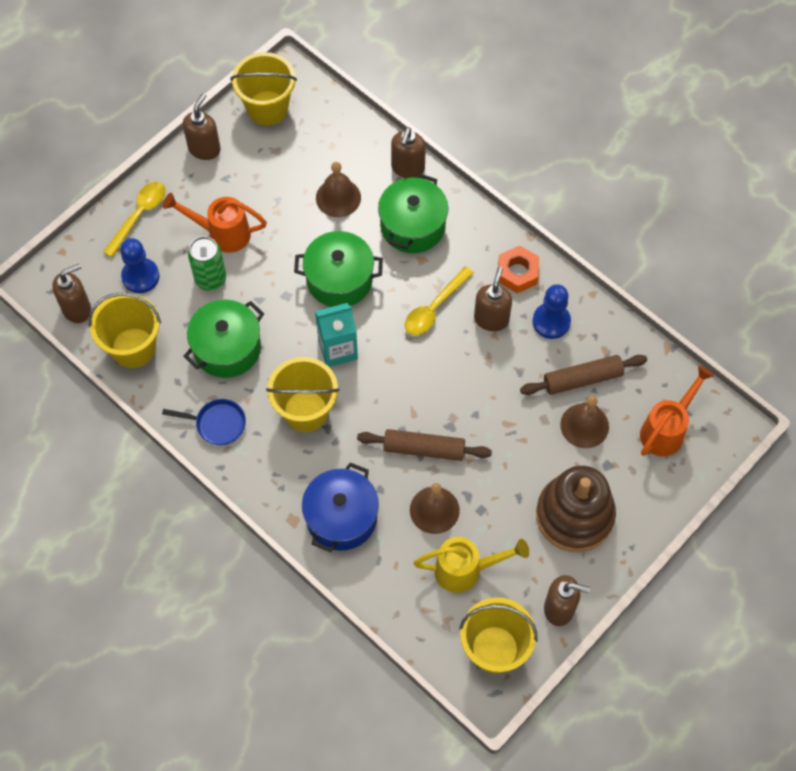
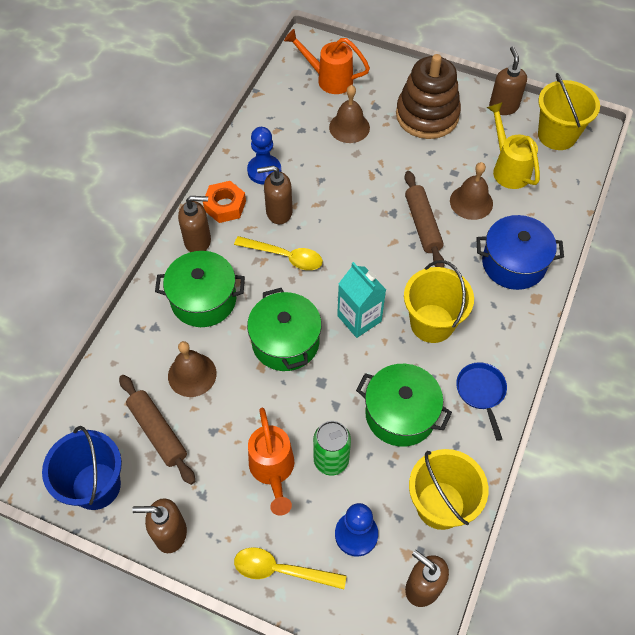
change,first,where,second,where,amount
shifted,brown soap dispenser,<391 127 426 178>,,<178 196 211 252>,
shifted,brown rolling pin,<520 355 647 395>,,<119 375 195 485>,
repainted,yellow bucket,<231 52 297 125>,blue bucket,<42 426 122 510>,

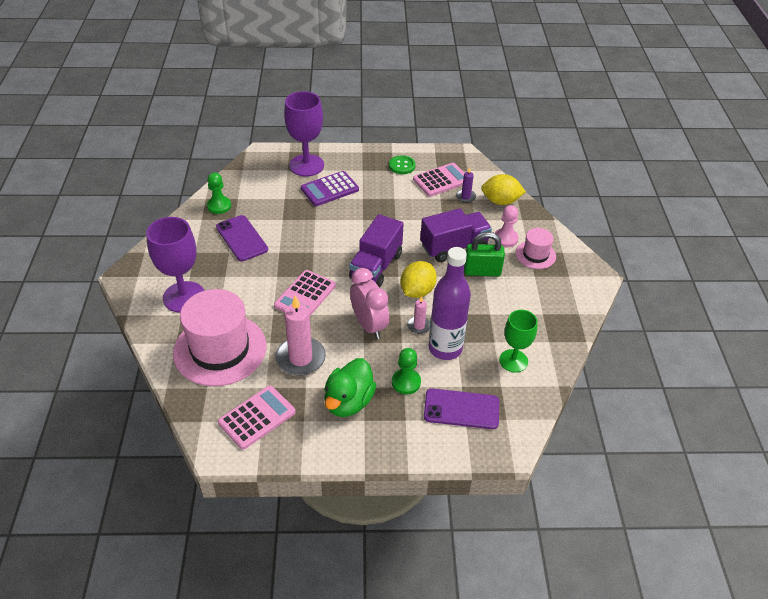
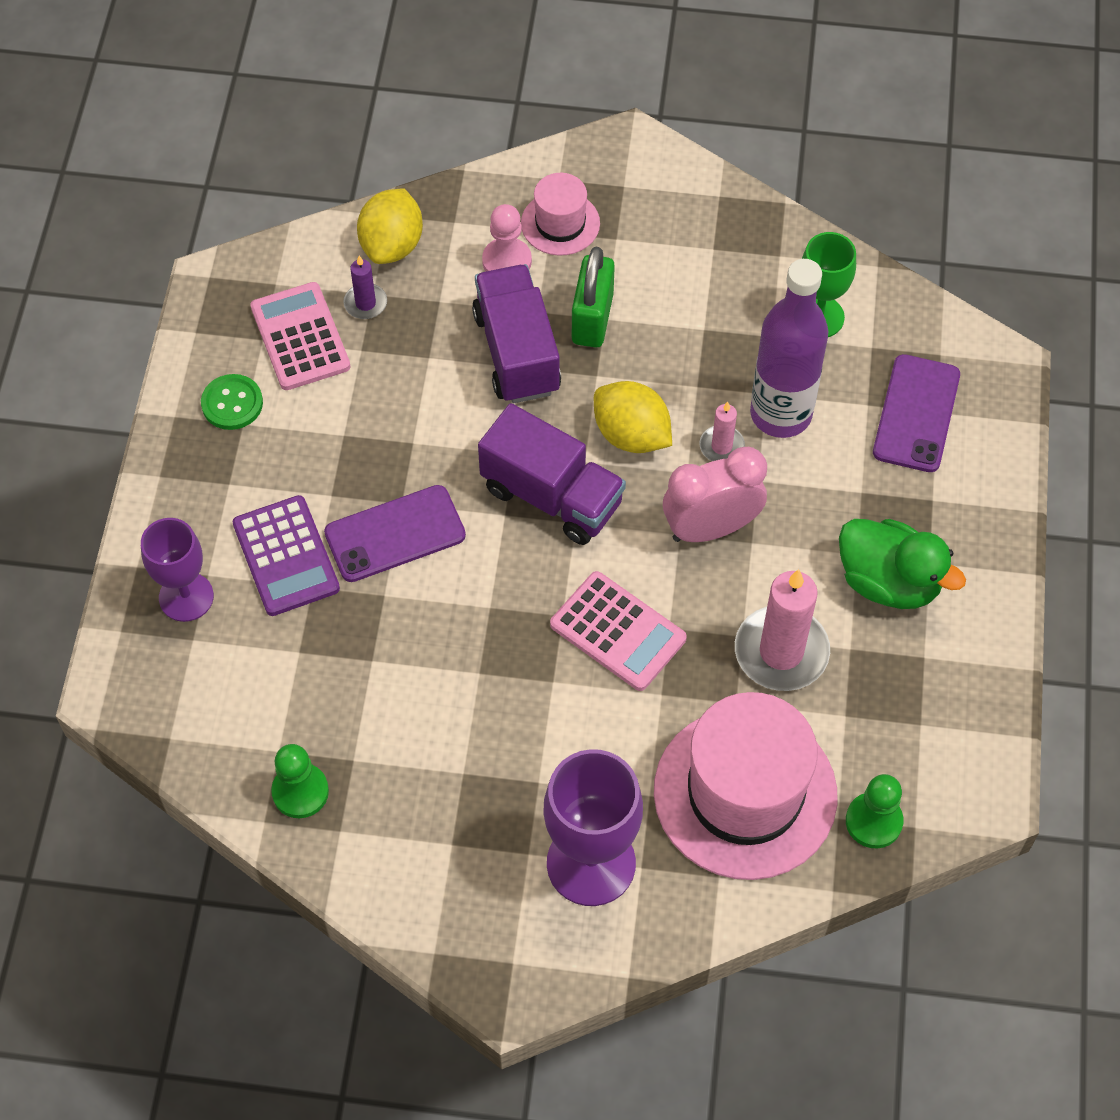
change,first,where,second,where,amount
gone,pink calculator,<218 385 296 450>,,,
shifted,purple phone,<216 215 268 261>,,<324 485 466 582>,
shifted,green pawn,<392 348 421 395>,,<846 774 903 848>,
scaled,purple goblet,<284 91 324 176>,,<141 518 214 622>,x0.65

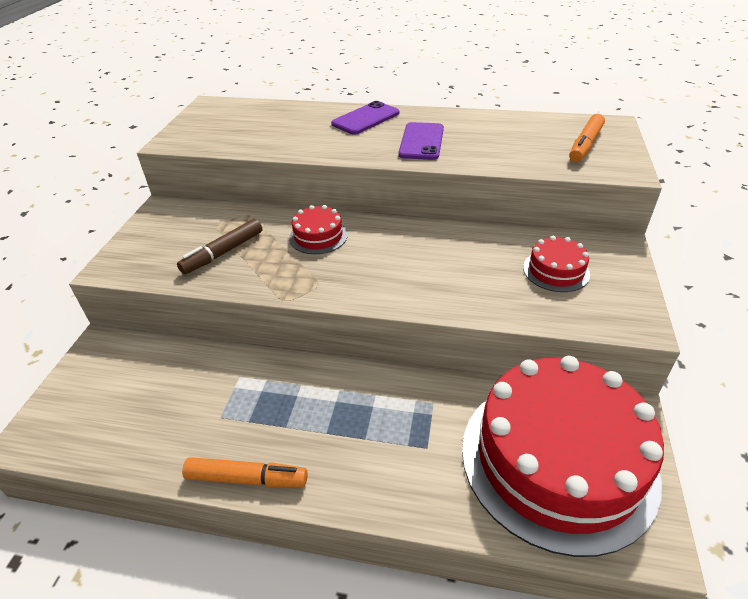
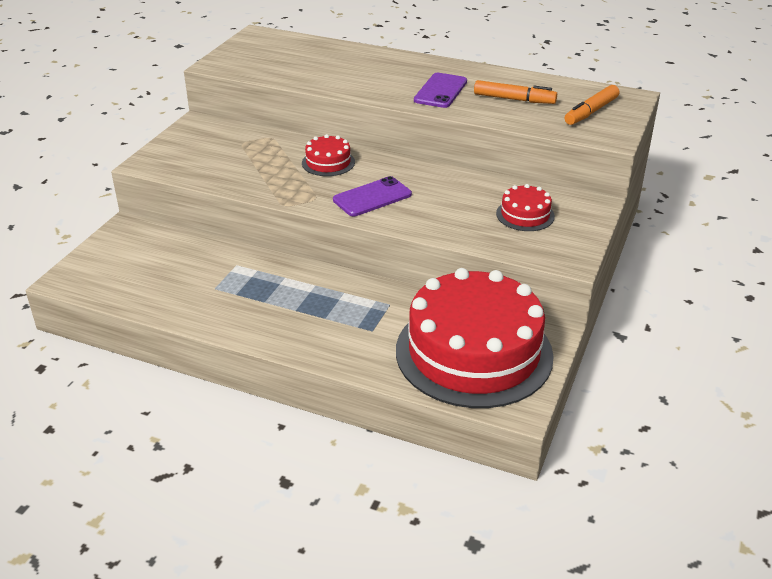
change,first,where,second,where,amount
gone,brown marker,<177 219 262 274>,,,
shifted,orange marker,<182 457 308 487>,,<474 80 557 104>,
shifted,purple phone,<331 101 399 134>,,<333 176 412 216>,

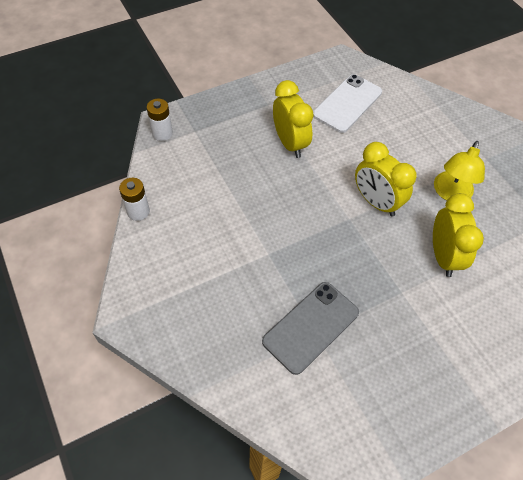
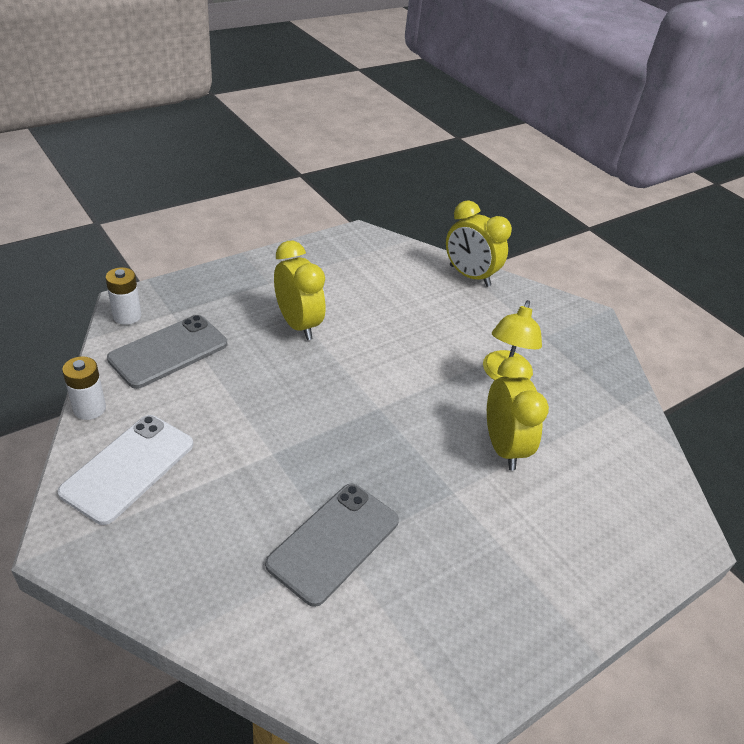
change,first,where,second,where,amount
new,,,grey phone,<107 315 227 389>,
shifted,white phone,<313 74 382 133>,,<58 415 193 525>,
shifted,yellow clock,<355 142 417 217>,,<446 200 512 287>,

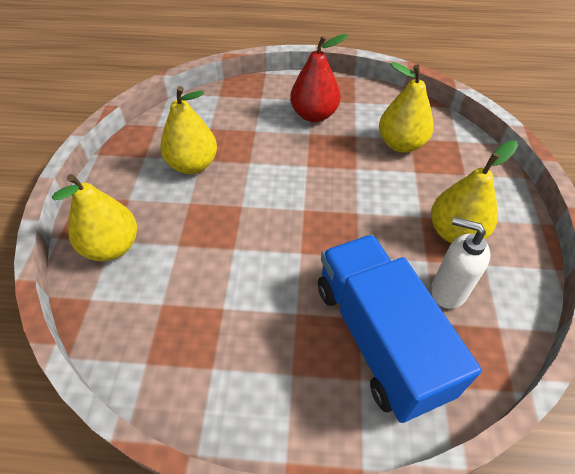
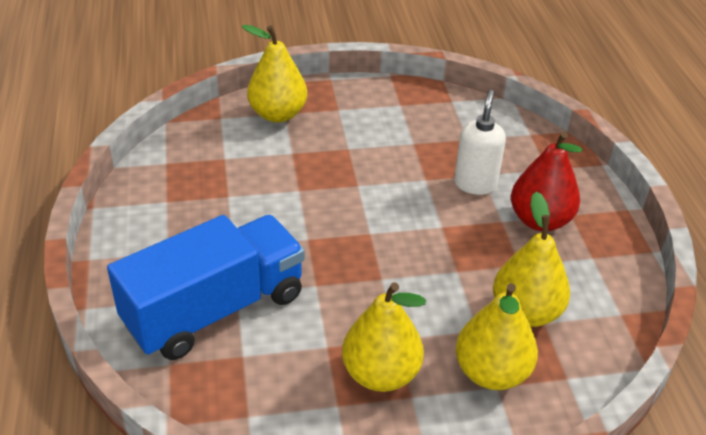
change,first,where,second,where,amount
shifted,yellow pear,<160 86 217 174>,,<455 283 538 390>,
shifted,white soap dispenser,<431 217 491 309>,,<454 90 506 195>,

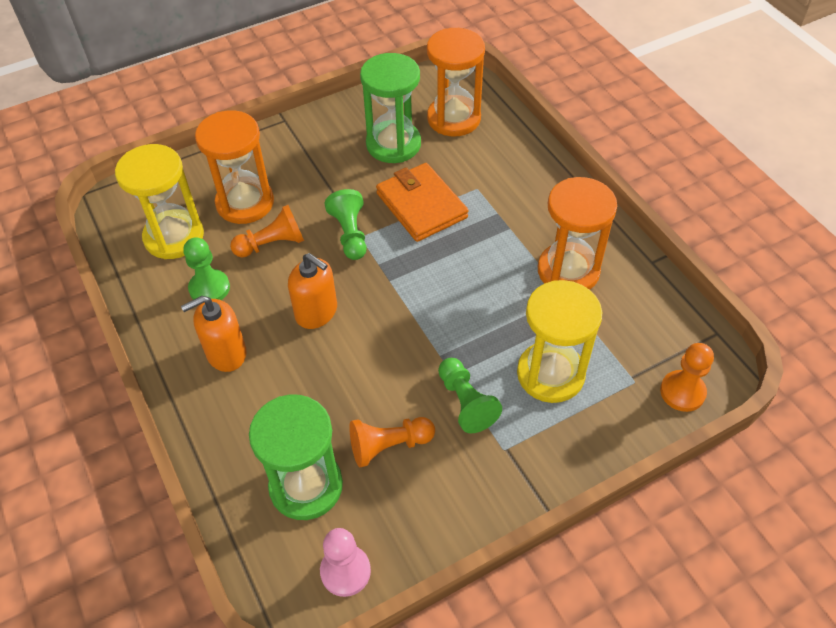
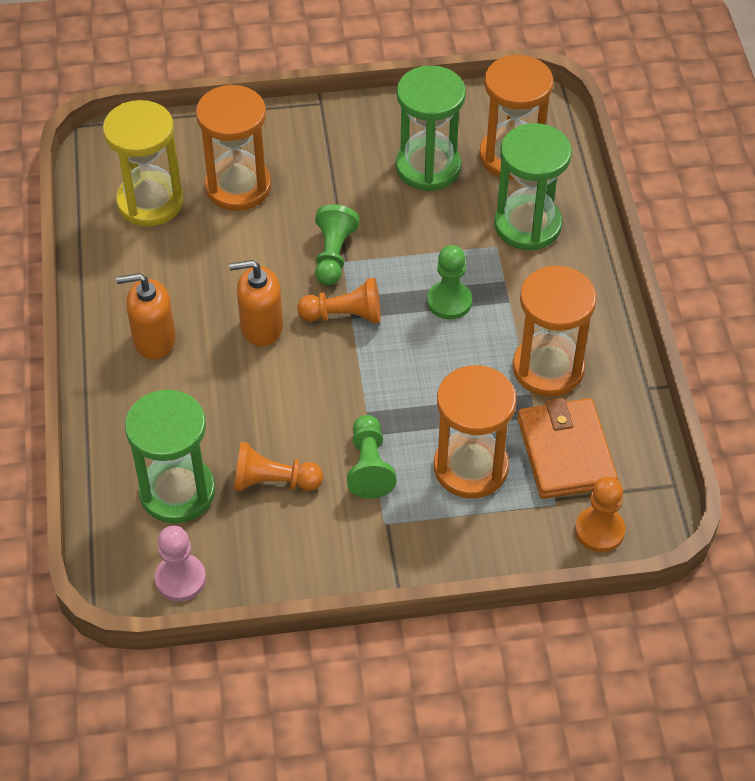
change,first,where,second,where,amount
new,,,green hourglass,<494 123 572 250>,
shifted,green pawn,<183 238 230 300>,,<427 245 472 320>,
shifted,orange pawn,<230 205 304 257>,,<297 278 381 324>,
shifted,orange wallet,<376 163 468 242>,,<517 398 618 499>,
repainted,yellow hourglass,<517 280 602 403>,orange hourglass,<434 365 516 498>,
rotated,orange soap dispenser,<288 253 337 329>,,<229 260 283 347>,120 degrees clockwise

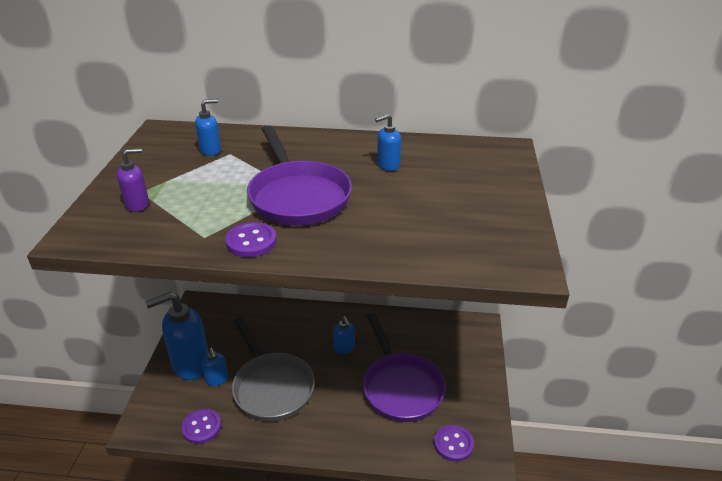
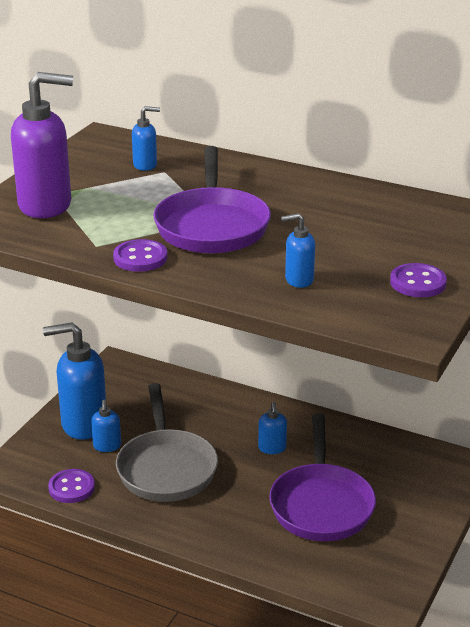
change,first,where,second,where,amount
shifted,blue soap dispenser,<375 114 401 171>,,<281 213 315 288>,
shifted,purple button,<434 425 474 462>,,<390 263 447 297>,
scaled,purple soap dispenser,<117 148 149 212>,,<11 72 73 218>,x2.09

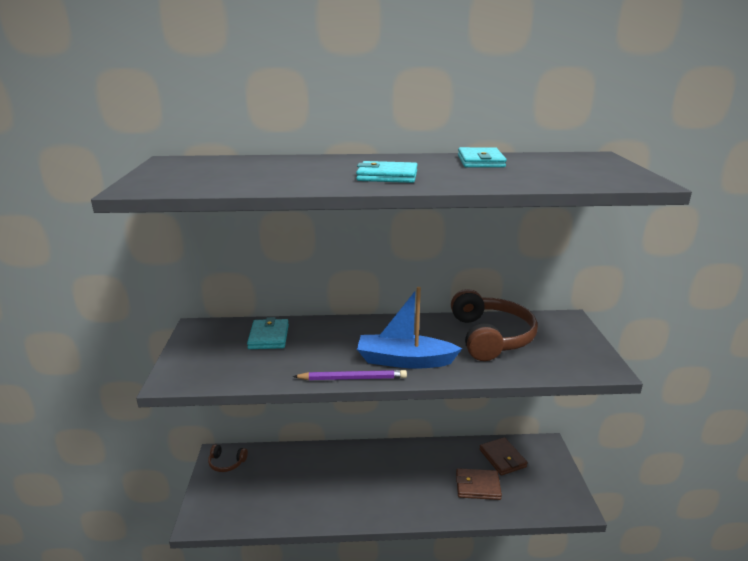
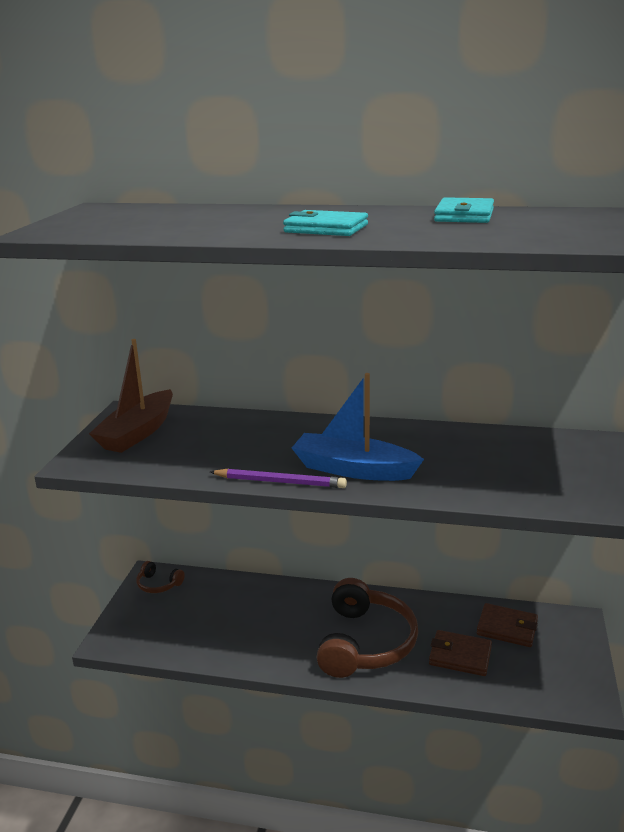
change,first,where,second,where,amount
gone,turquoise wallet,<247 317 289 349>,,,
new,,,brown boat,<89 339 173 453>,
shifted,brown headphones,<451 289 538 361>,,<317 578 418 678>,
rotated,brown wallet,<479 437 527 475>,,<477 603 538 647>,60 degrees counterclockwise

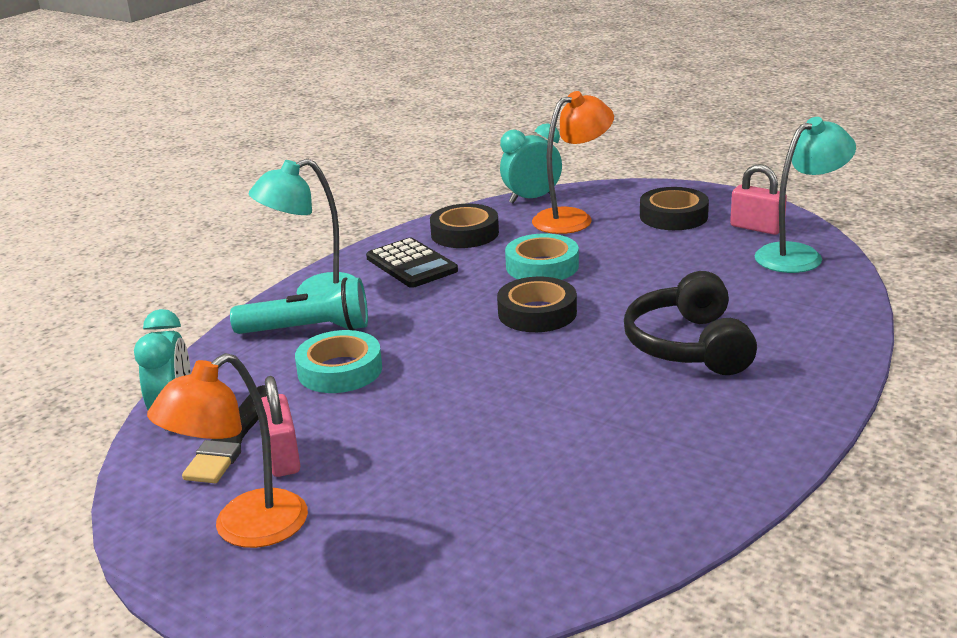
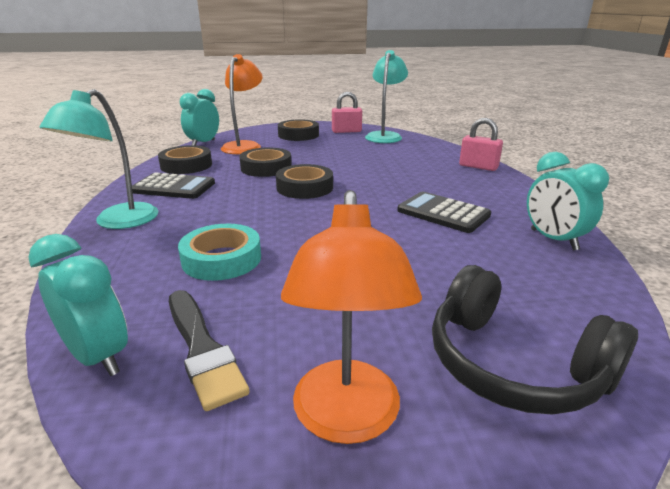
change,first,where,second,where,amount
gone,turquoise flashlight,<230 277 368 334>,,,
new,,,black calculator,<397 191 491 233>,
new,,,turquoise clock,<527 152 609 251>,
shifted,pink padlock,<261 376 300 477>,,<459 118 503 171>,
shifted,black headphones,<624 271 757 375>,,<432 265 638 415>,
repainted,turquoise tape,<505 233 579 280>,black tape,<239 147 292 177>,

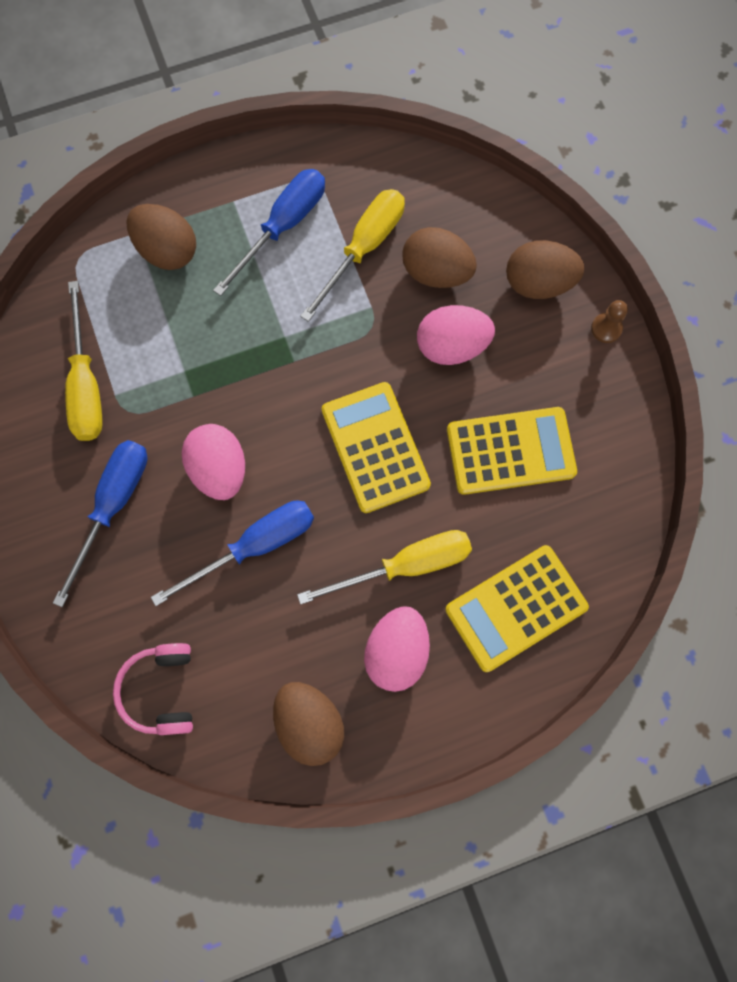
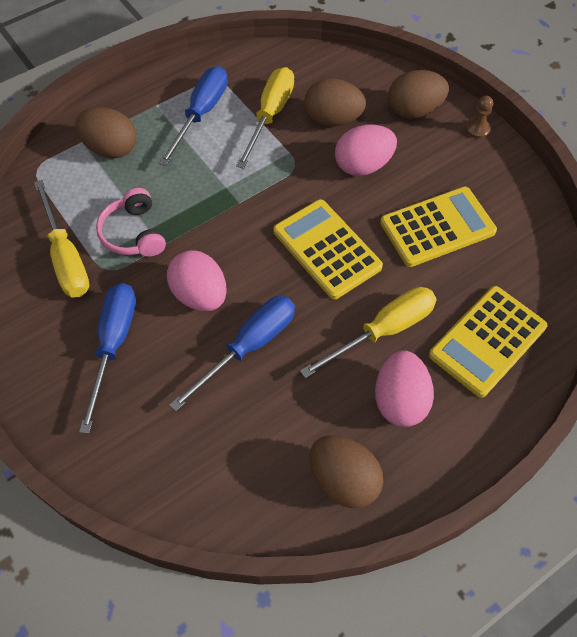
change,first,where,second,where,amount
shifted,pink headphones,<113 643 193 735>,,<96 188 166 257>,

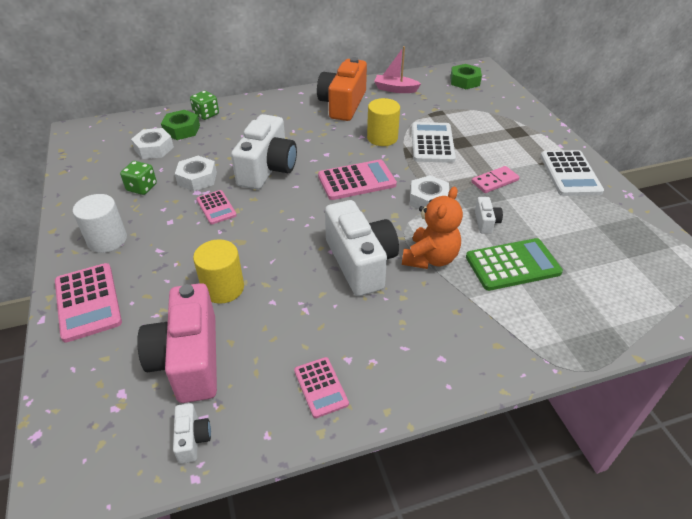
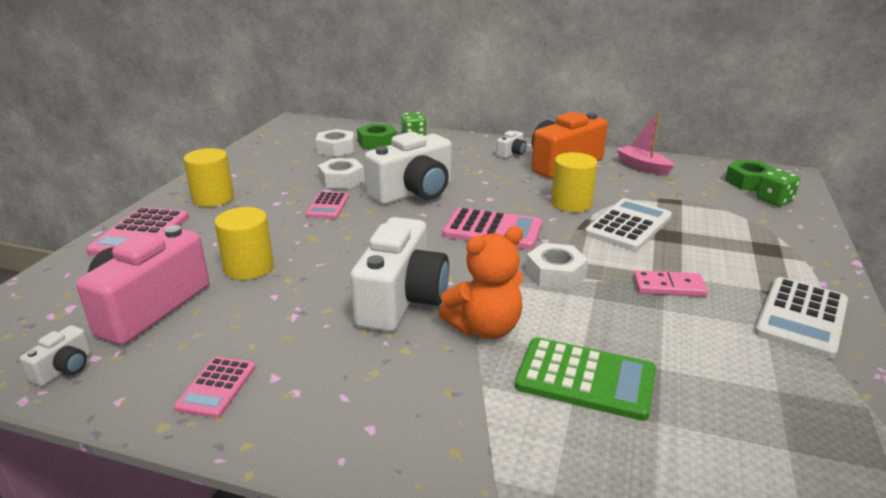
change,first,where,second,where,amount
shifted,green dice,<120 161 157 195>,,<756 169 800 206>,
shifted,white camera,<475 197 503 234>,,<496 131 526 158>,
repainted,white cylinder,<73 194 127 253>,yellow cylinder,<184 148 234 207>,

